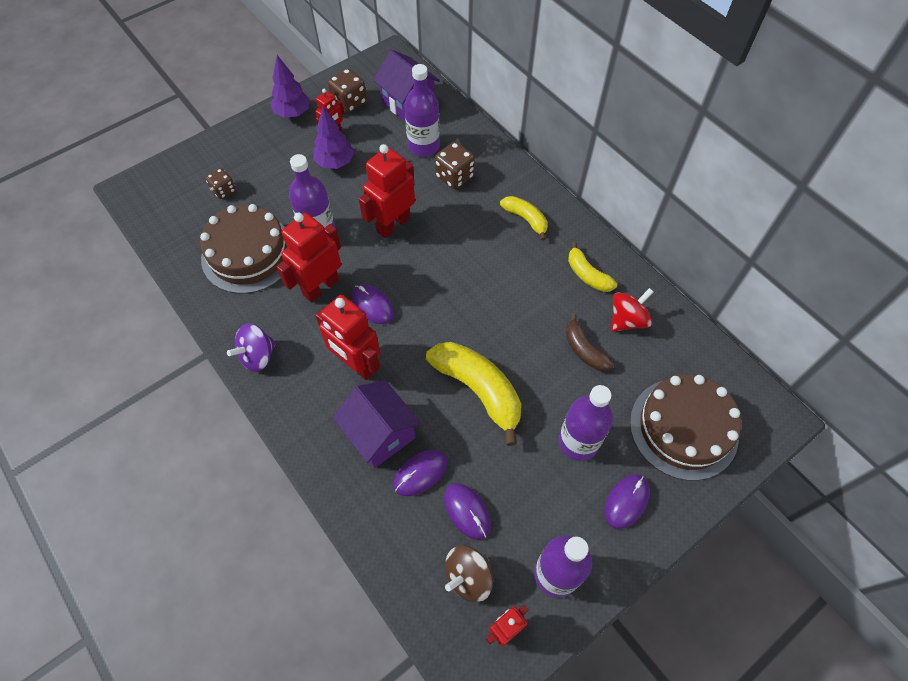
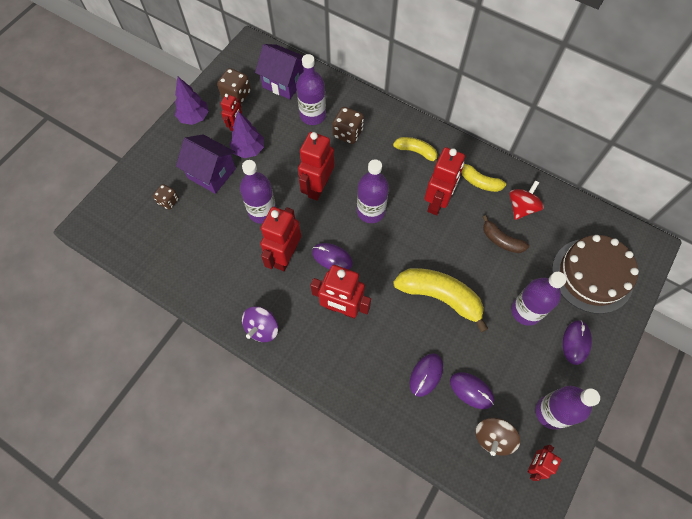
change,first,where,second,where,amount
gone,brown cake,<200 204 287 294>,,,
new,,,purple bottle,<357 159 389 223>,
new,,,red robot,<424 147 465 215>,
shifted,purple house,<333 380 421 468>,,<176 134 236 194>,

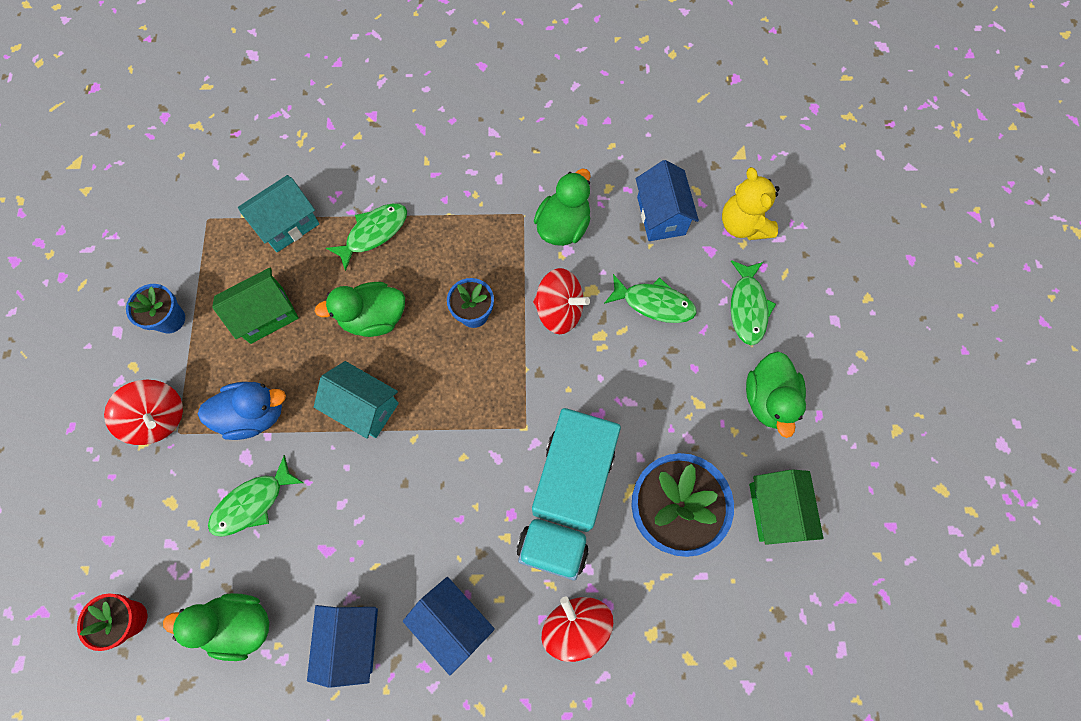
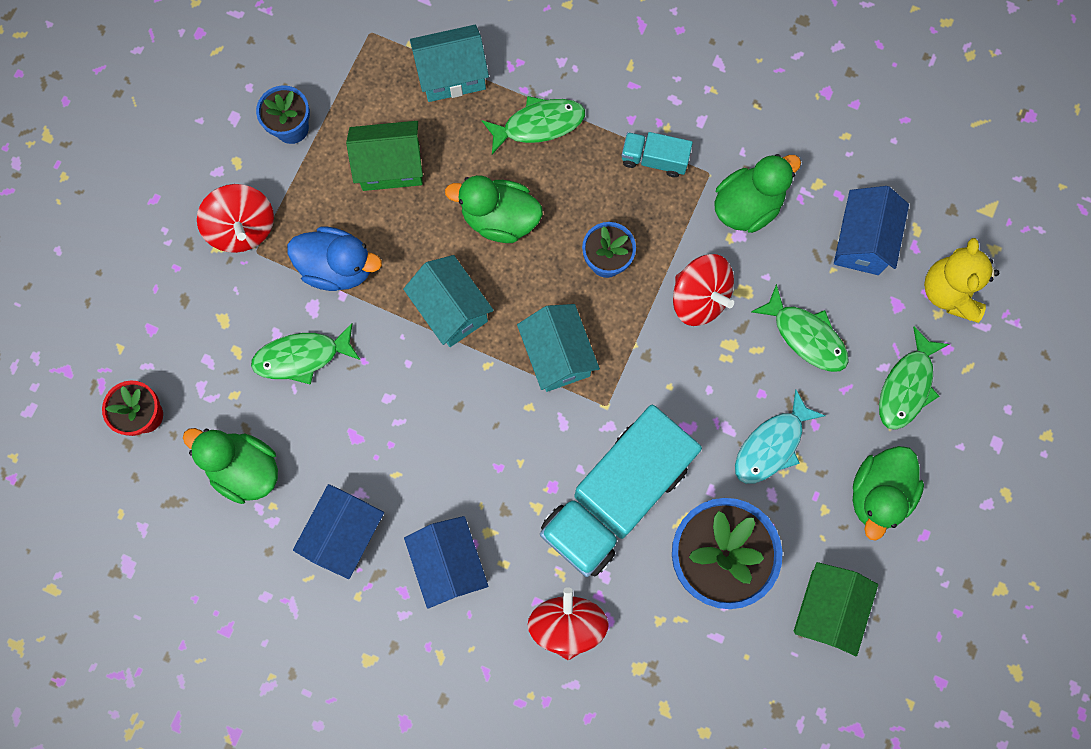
change,first,where,second,where,amount
new,,,turquoise house,<517 304 600 392>,
new,,,turquoise truck,<622 132 693 177>,
new,,,turquoise fish,<735 389 825 484>,

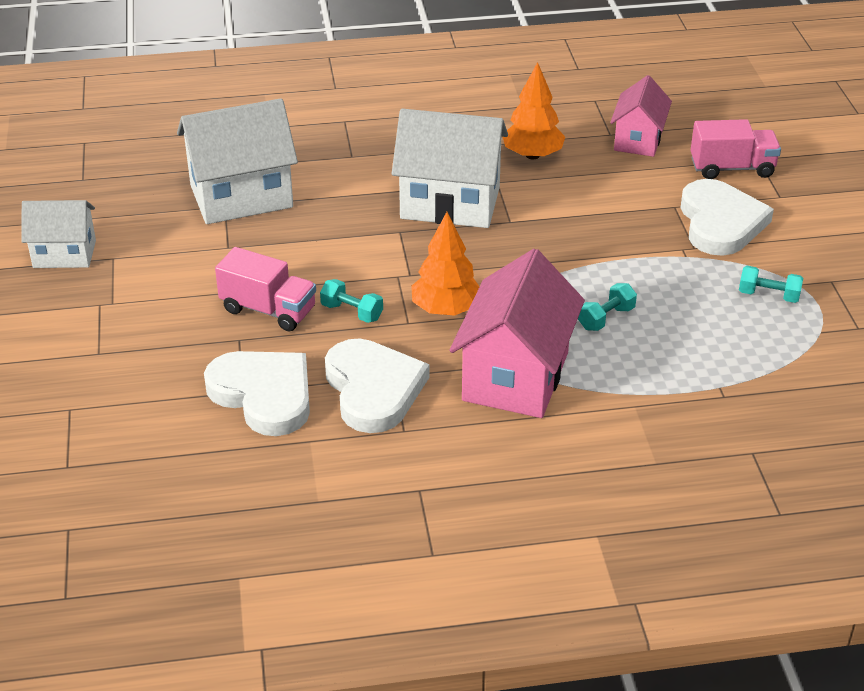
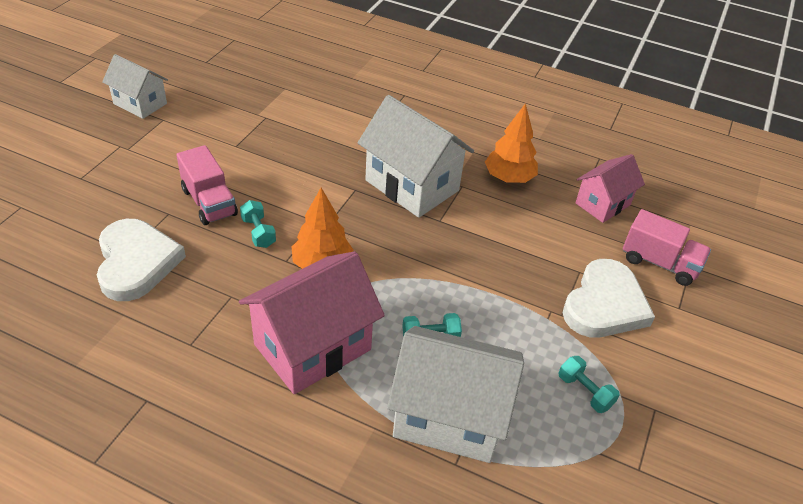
change,first,where,second,where,amount
gone,white heart,<325 339 429 433>,,,
shifted,white house,<177 98 298 224>,,<387 326 524 463>,

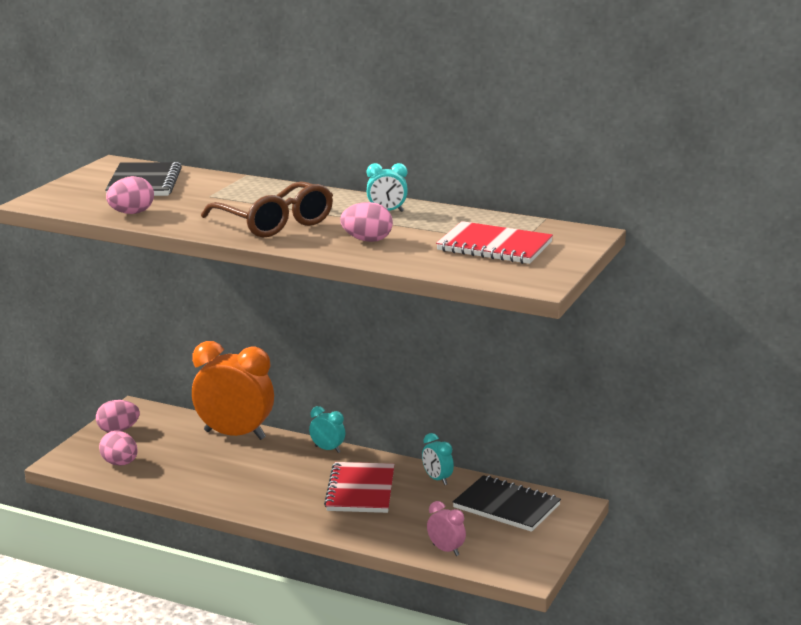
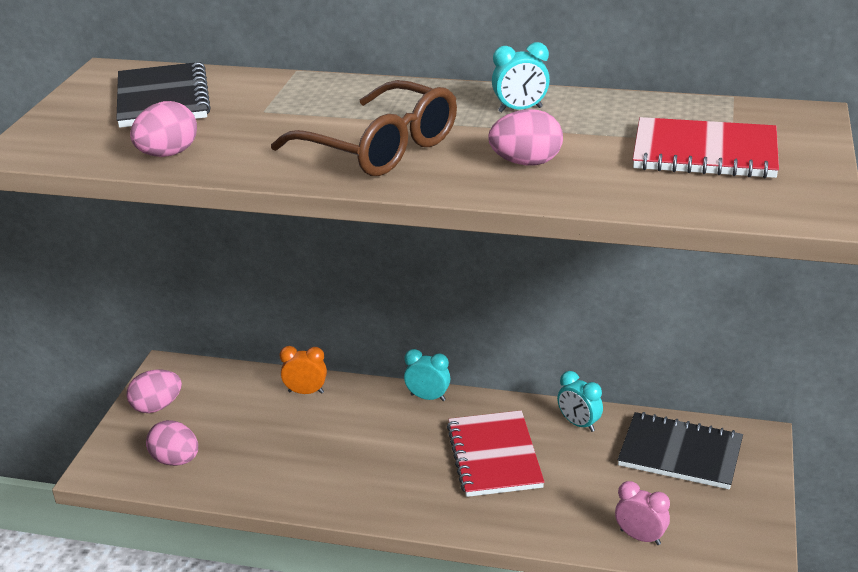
change,first,where,second,where,amount
scaled,orange clock,<192 341 274 440>,,<280 346 327 394>,x0.45

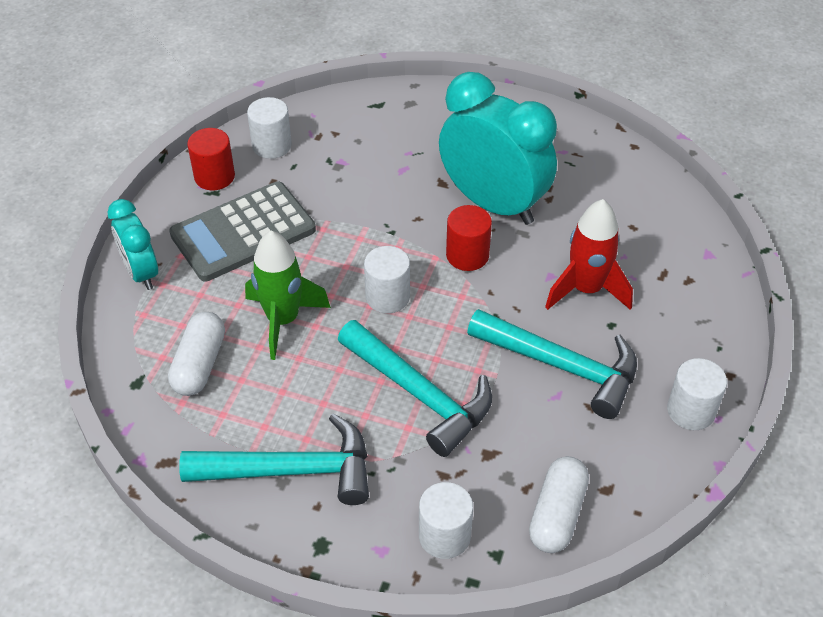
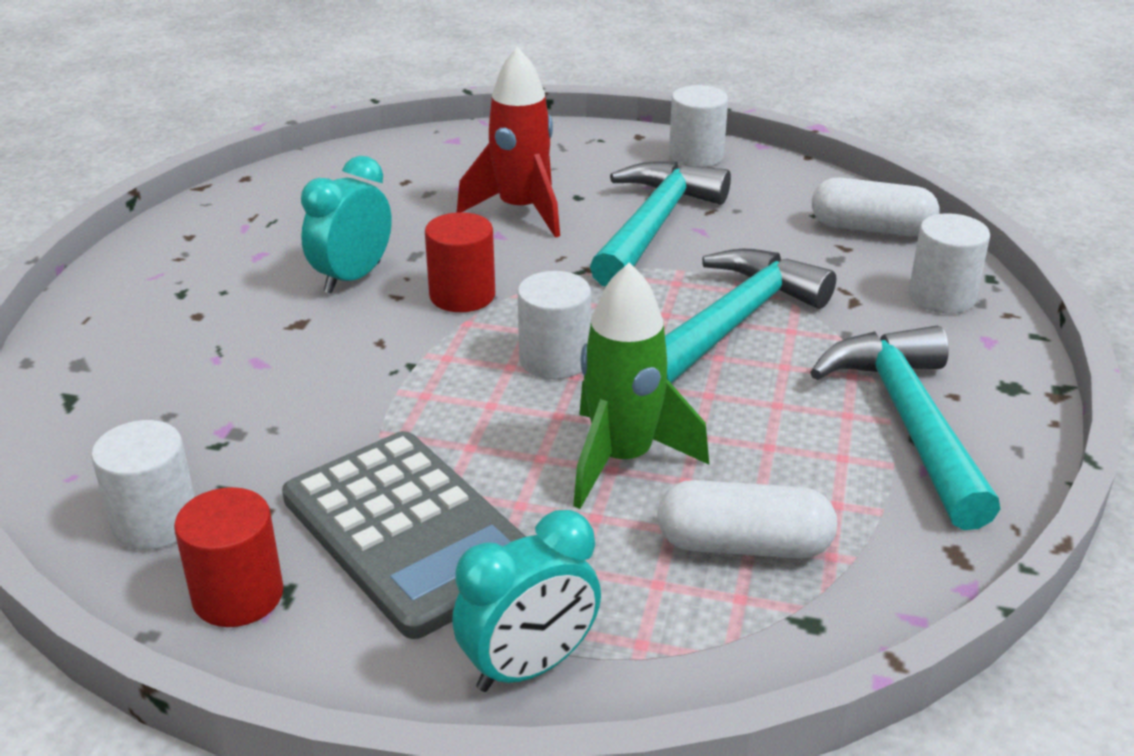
change,first,where,second,where,amount
scaled,turquoise clock,<439 72 557 225>,,<301 156 392 294>,x0.54

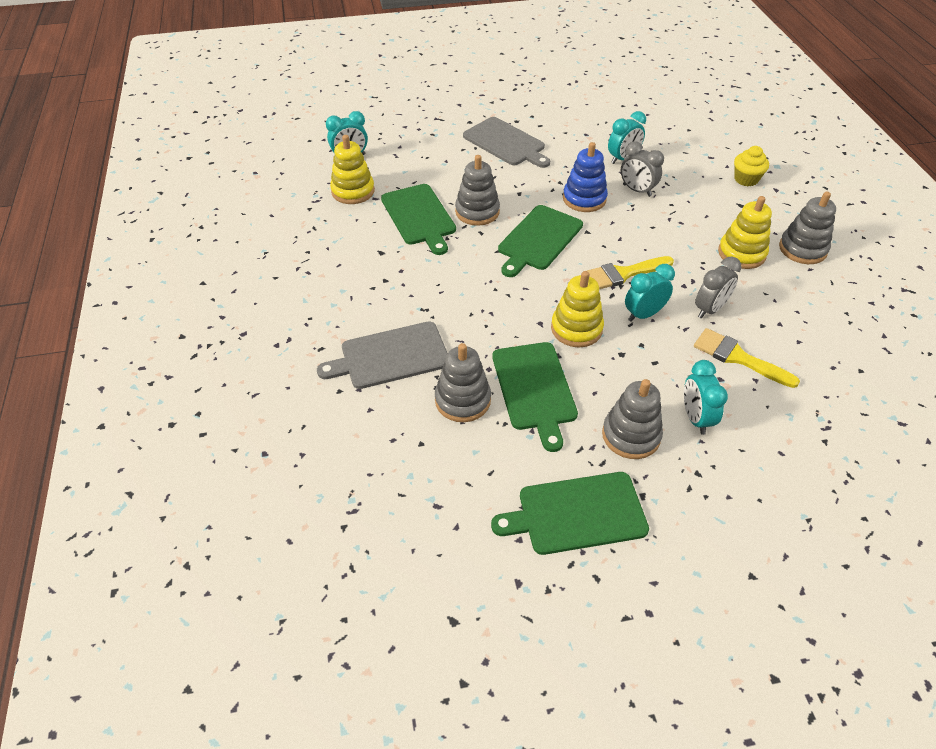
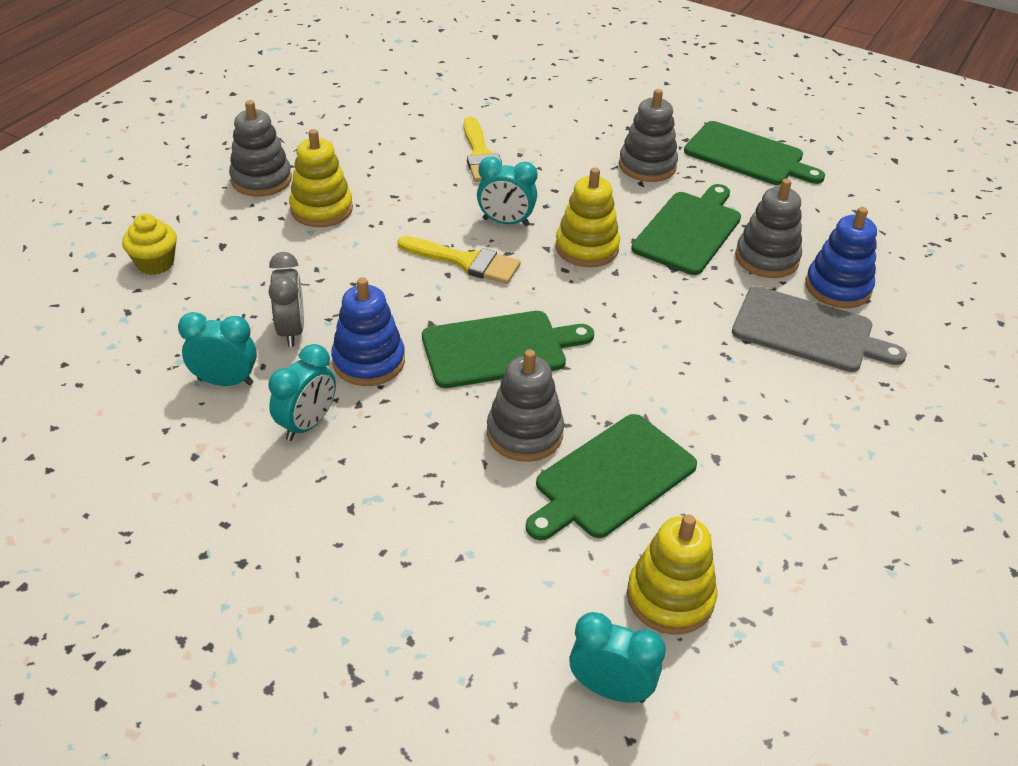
change,first,where,second,where,amount
gone,grey cutting board,<463 117 550 168>,,,
gone,grey clock,<695 257 741 319>,,,
new,,,blue stacking toy,<805 207 877 308>,
shifted,turquoise clock,<684 360 728 435>,,<269 344 336 441>,
rotated,green cutting board,<381 184 456 255>,,<526 414 697 540>,150 degrees counterclockwise

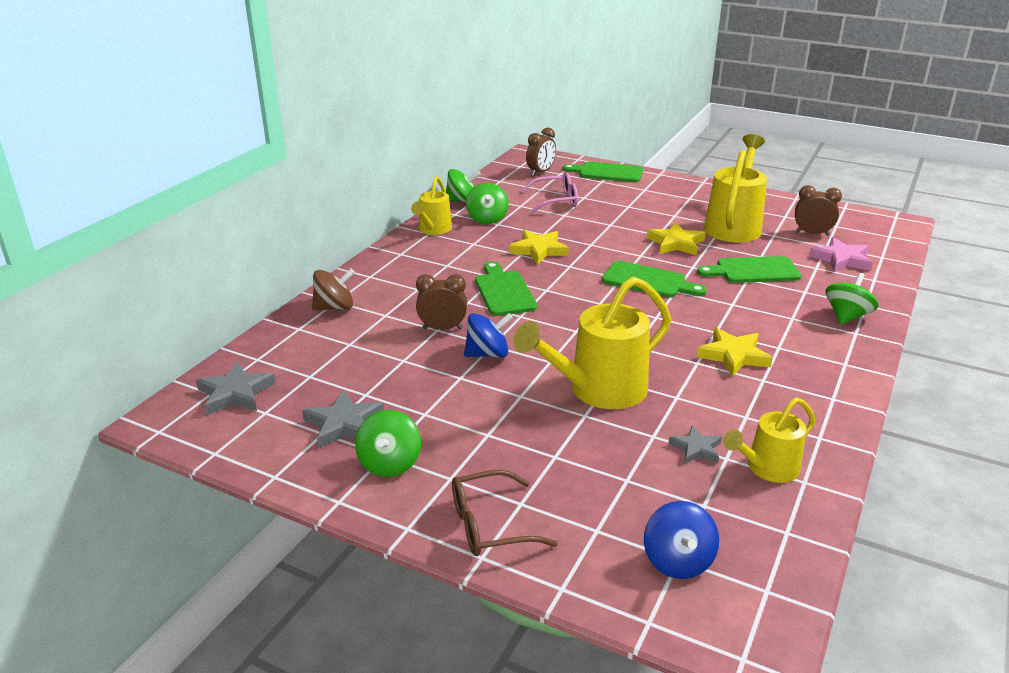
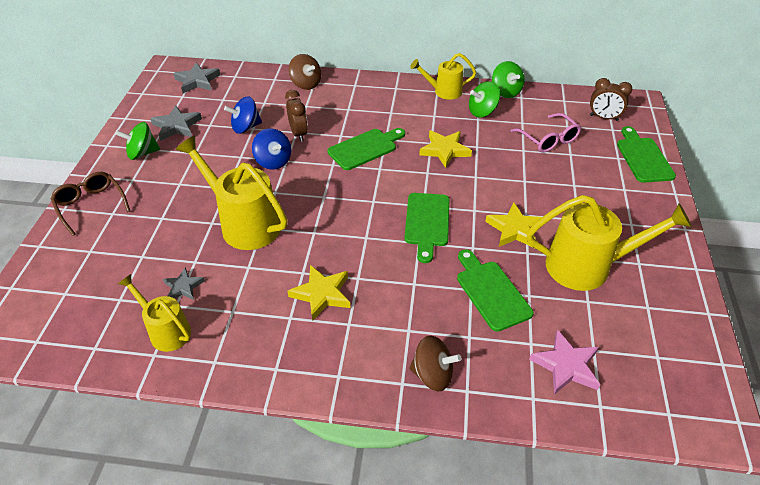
change,first,where,second,where,amount
gone,brown clock,<795 185 842 236>,,,
shifted,blue spinning top,<644 501 719 579>,,<224 97 262 134>,
repainted,green spinning top,<826 273 879 325>,brown spinning top,<409 335 462 391>,

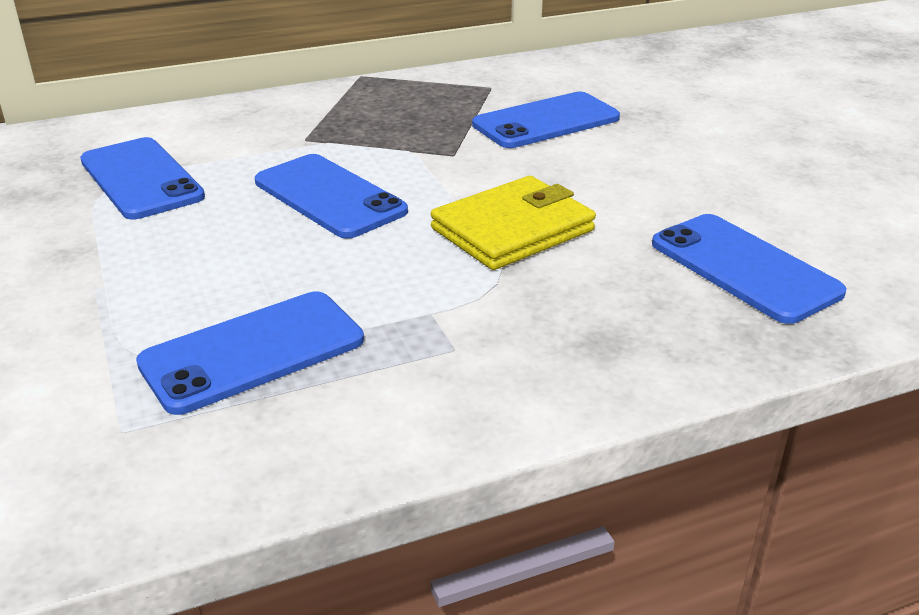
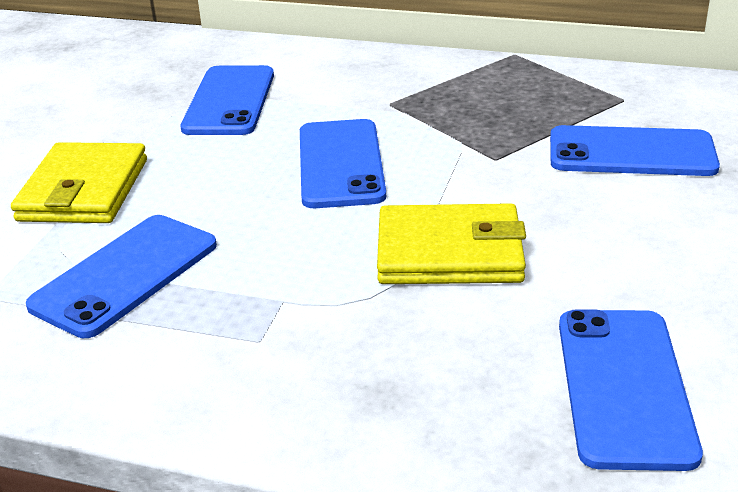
change,first,where,second,where,amount
new,,,yellow wallet,<11 142 147 223>,
rotated,blue phone,<136 291 364 415>,,<26 215 217 338>,60 degrees counterclockwise

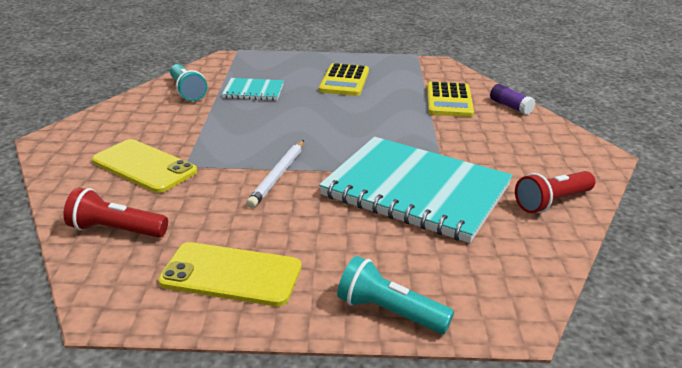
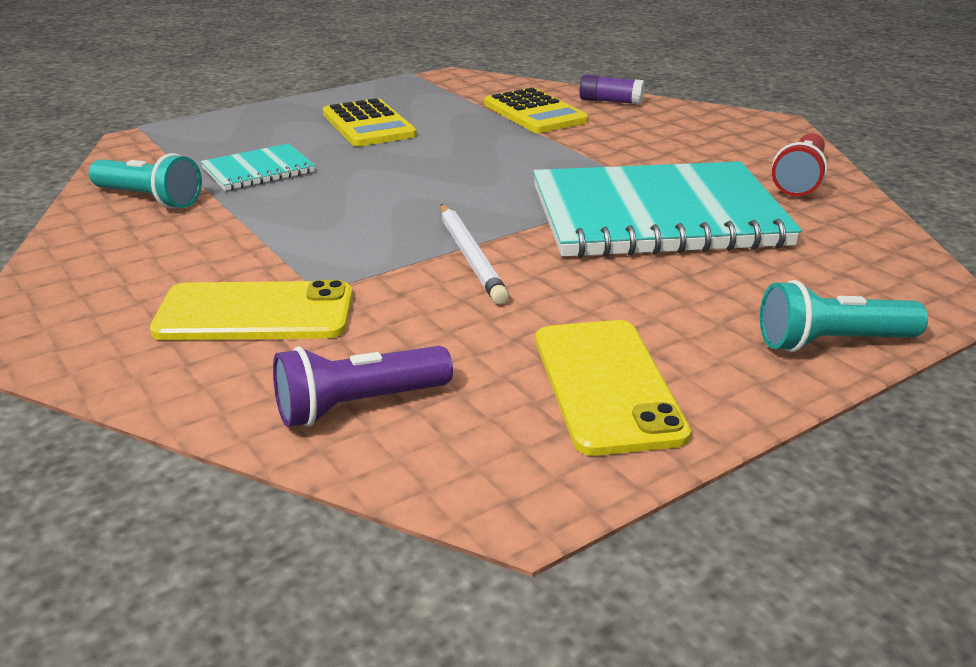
change,first,where,second,where,amount
repainted,red flashlight,<63 188 168 238>,purple flashlight,<273 346 453 427>,
rotated,yellow phone,<158 242 301 306>,,<536 320 691 456>,75 degrees counterclockwise

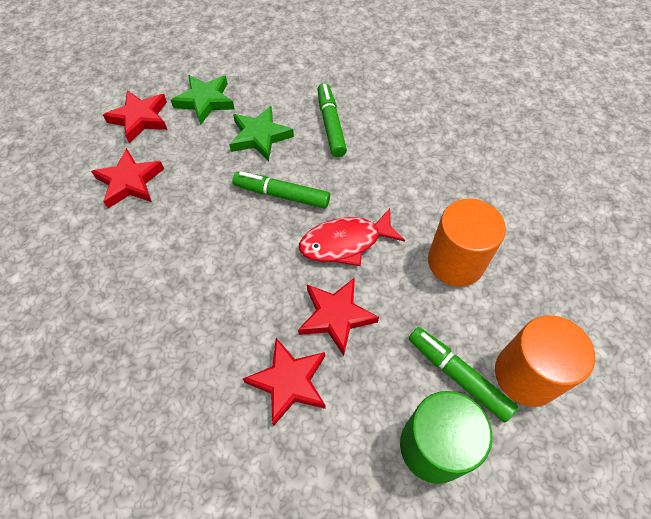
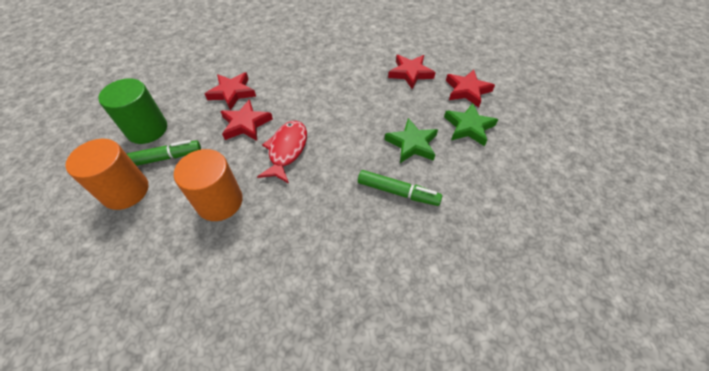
change,first,where,second,where,amount
gone,green marker,<233 171 330 209>,,,

